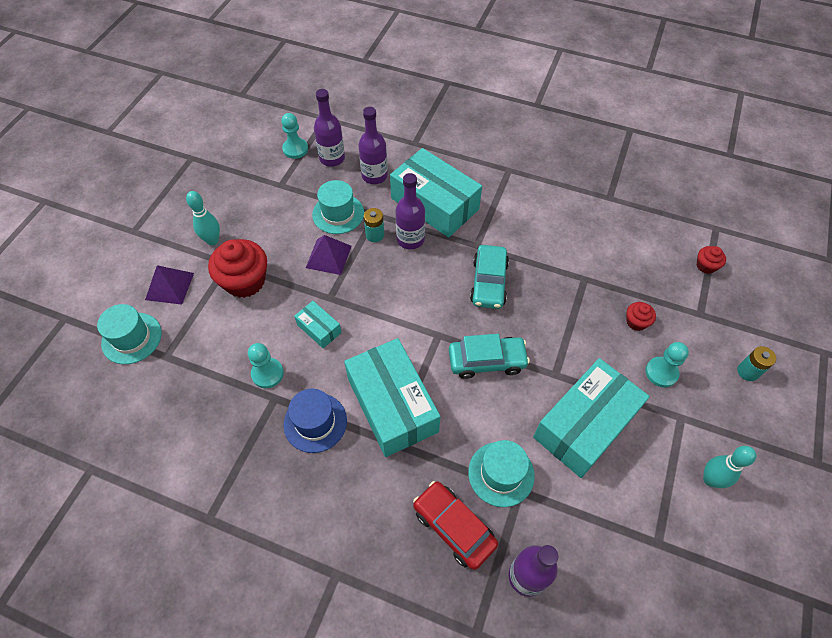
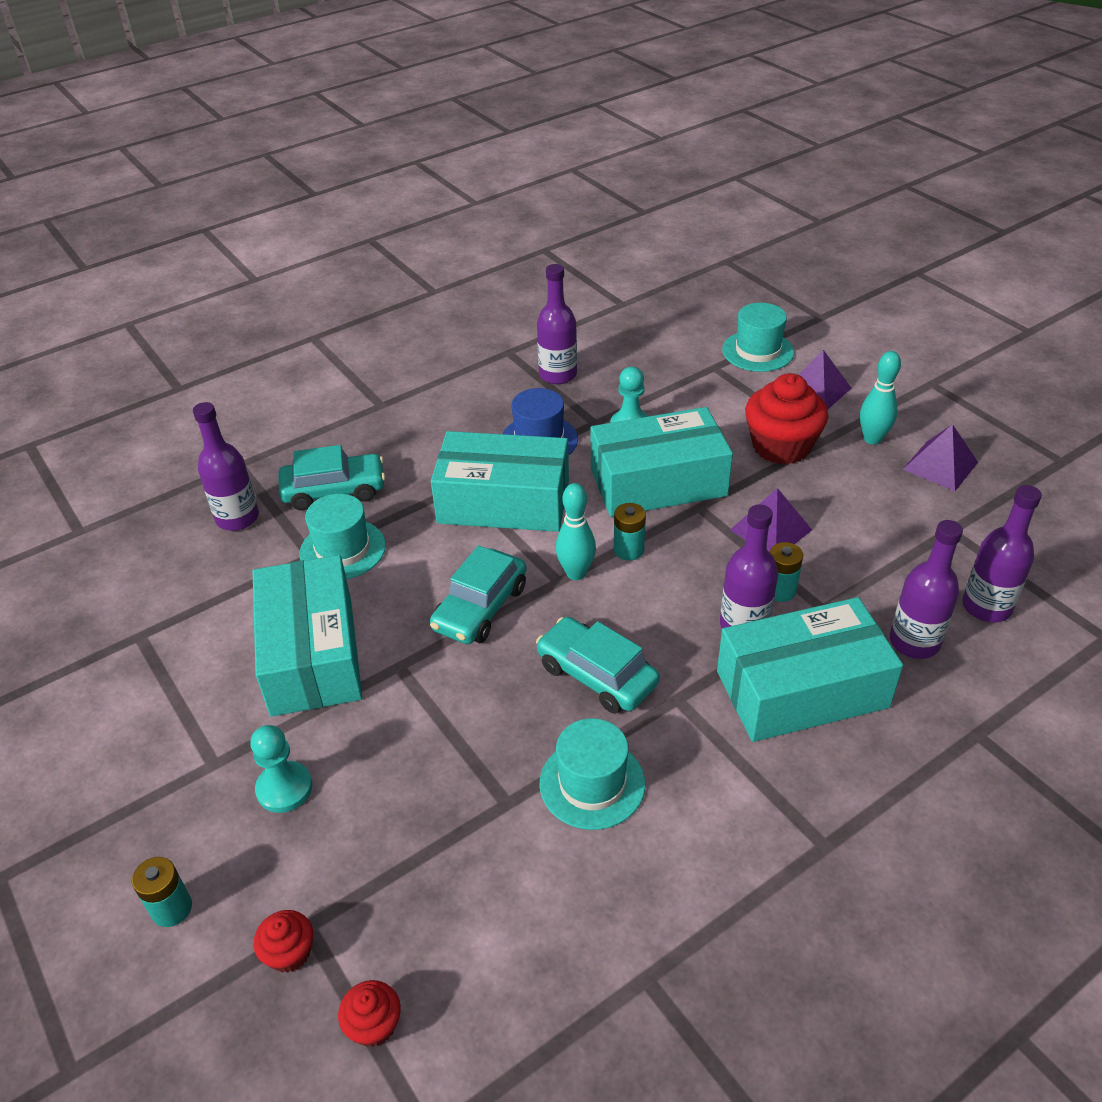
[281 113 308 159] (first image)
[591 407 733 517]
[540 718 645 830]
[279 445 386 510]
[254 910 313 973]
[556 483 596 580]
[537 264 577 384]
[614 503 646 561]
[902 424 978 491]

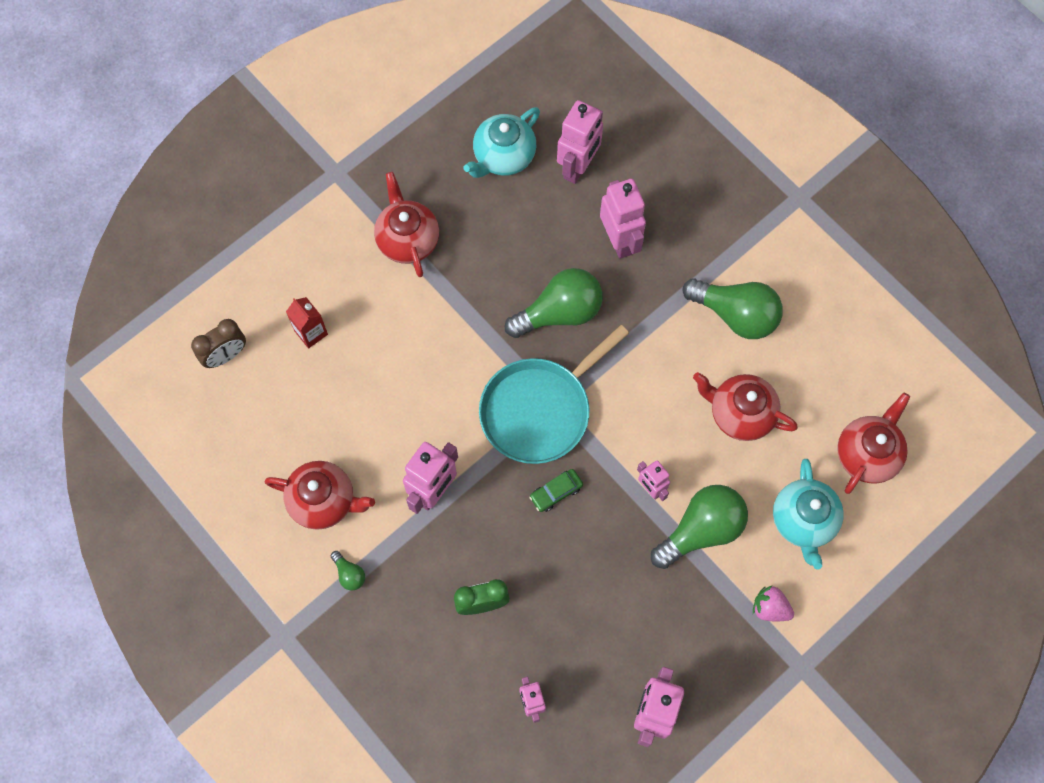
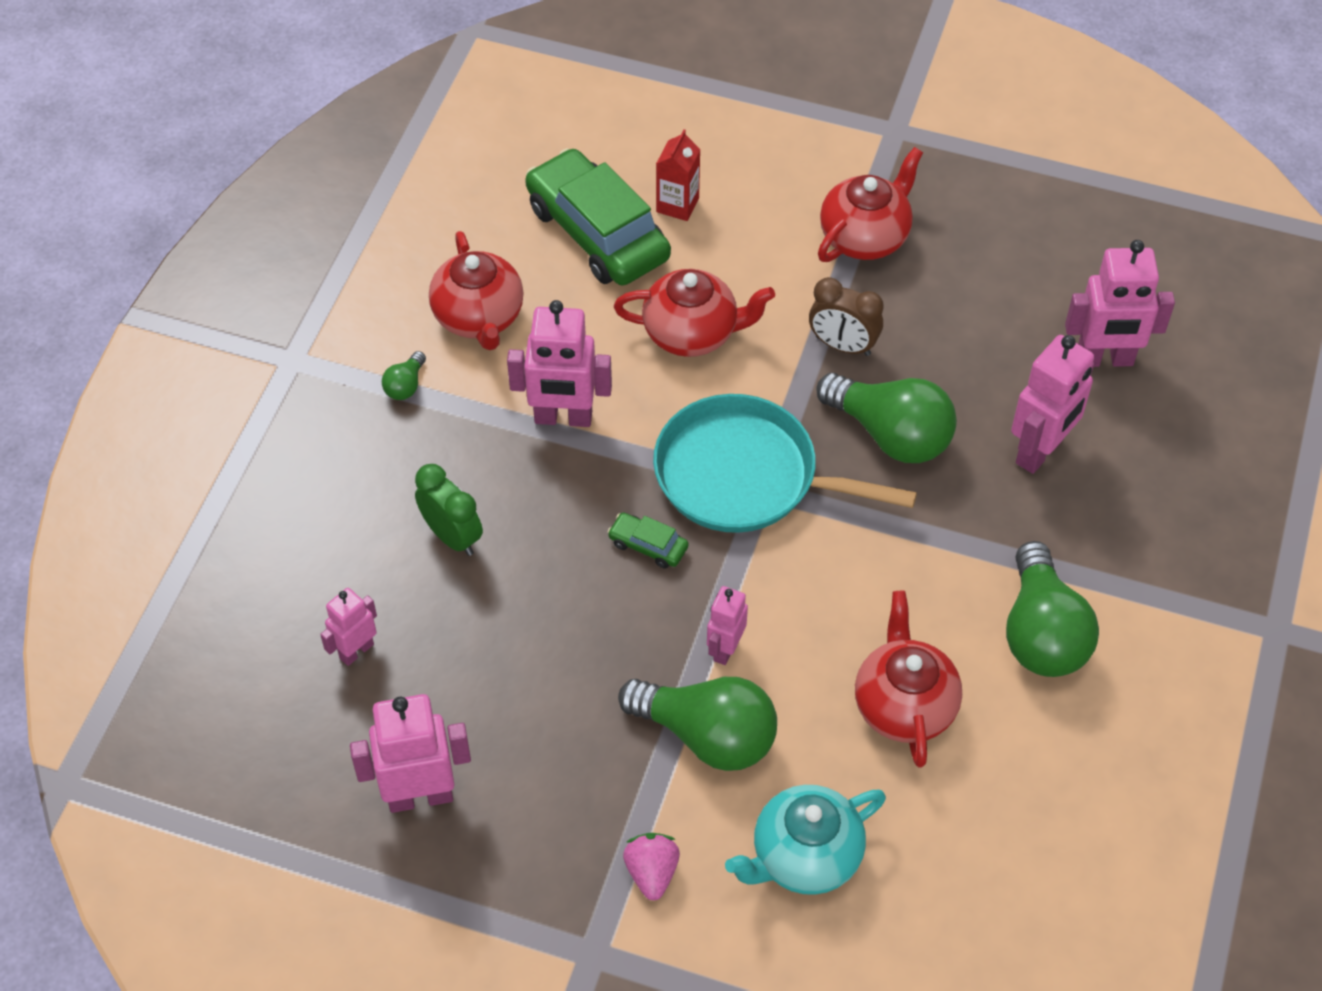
[809 277 884 356]
[463 107 540 178] (first image)
[614 269 775 357]
[525 148 671 285]

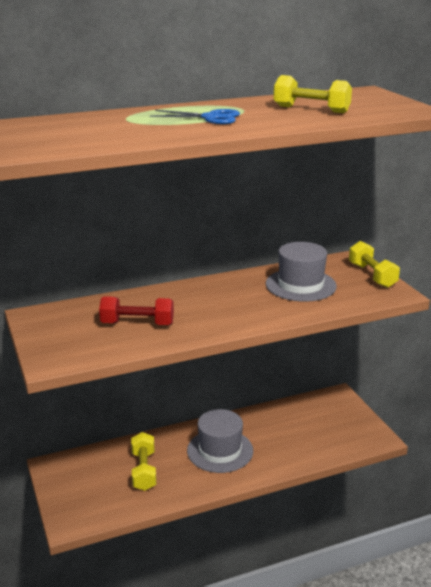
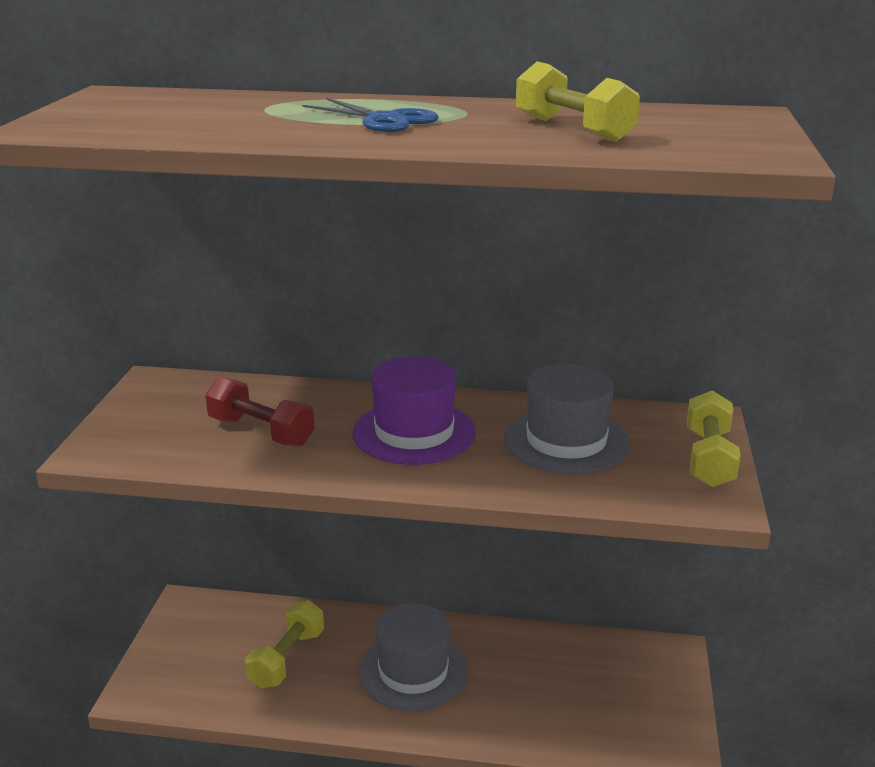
[353 356 476 465]

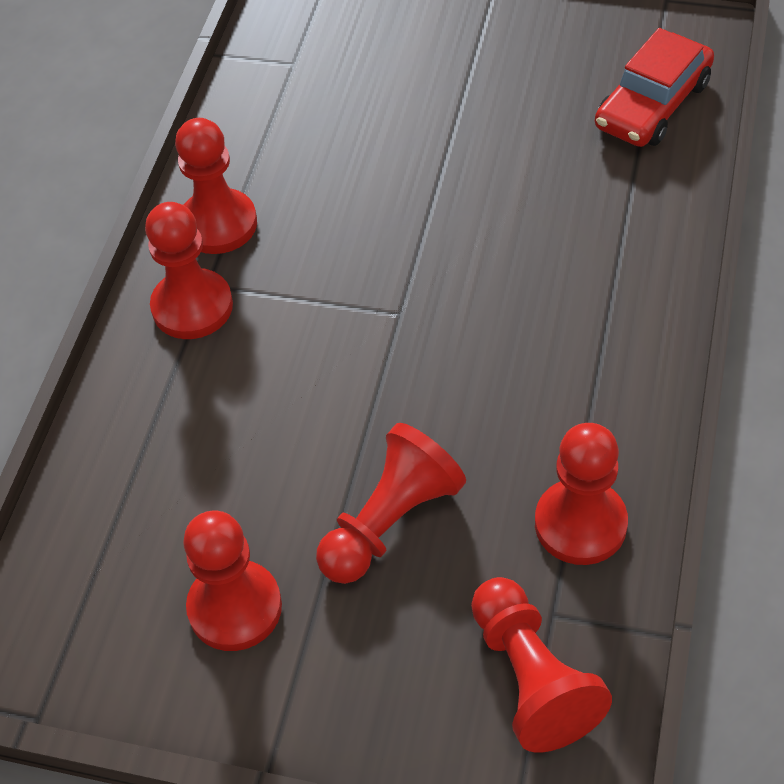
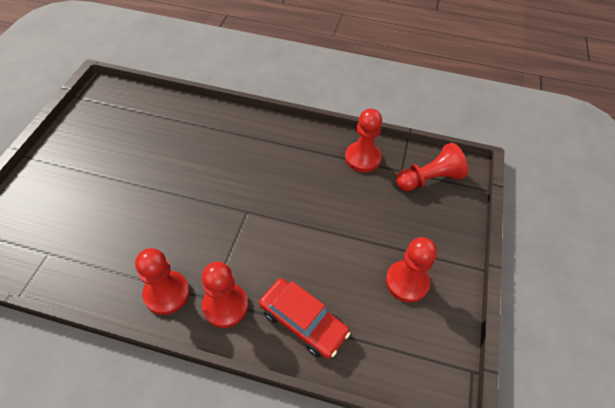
[316 423 466 584] (first image)
[259 278 350 359]

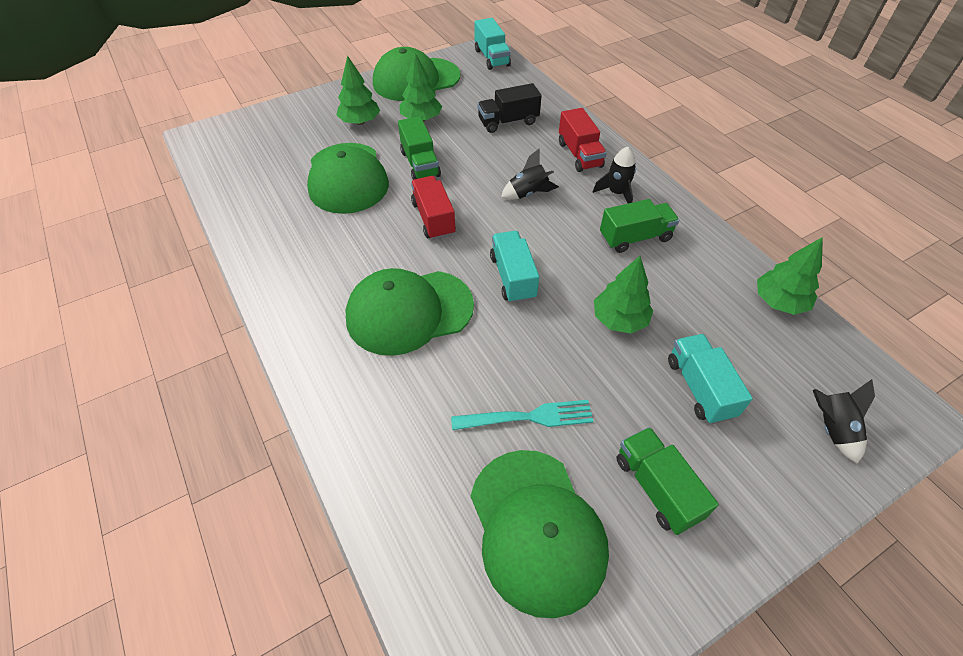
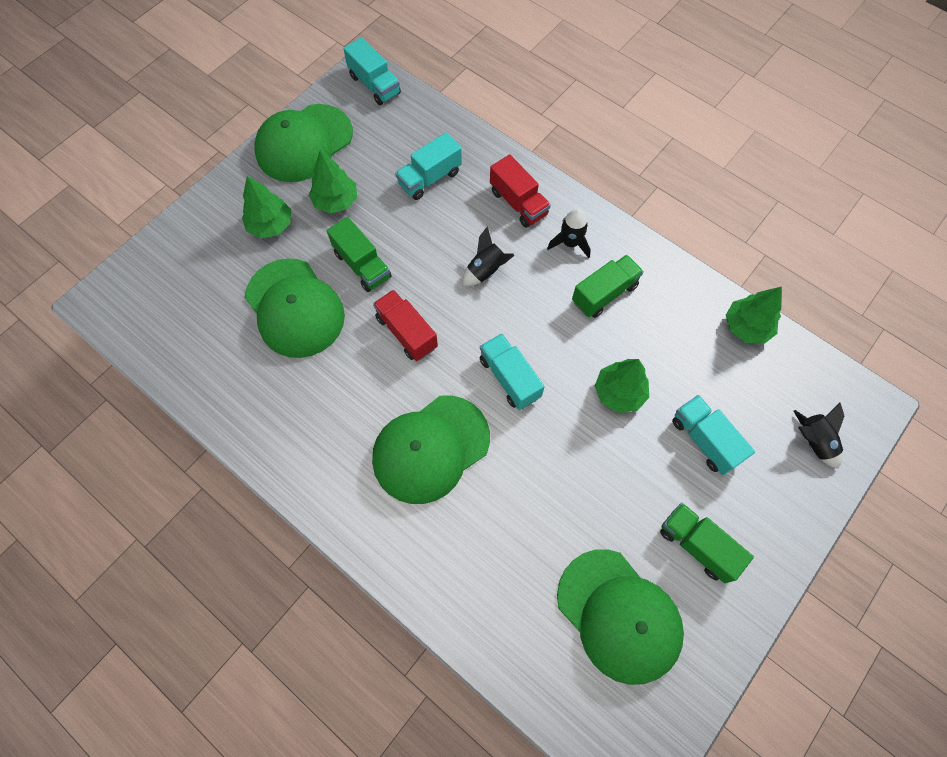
[451 400 594 430] (first image)
[395 132 462 200]

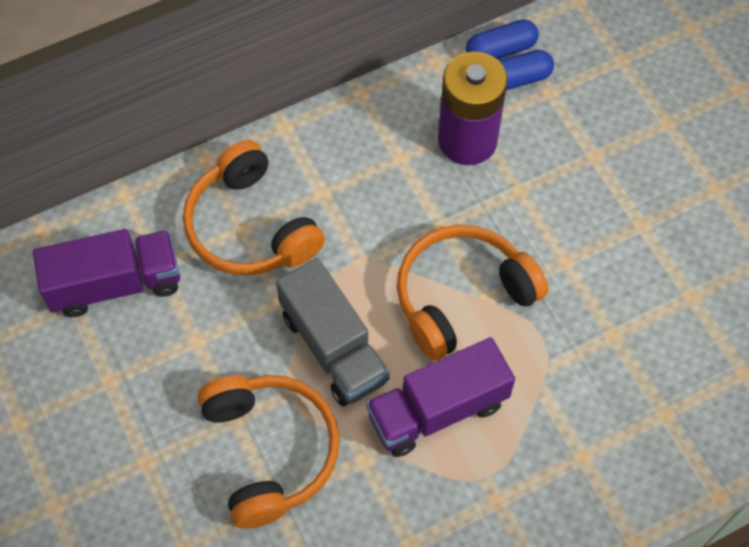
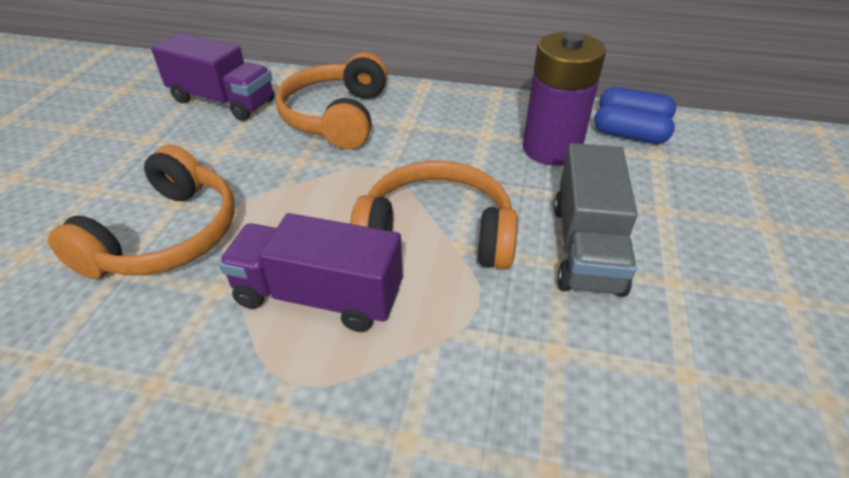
[554 143 638 297]

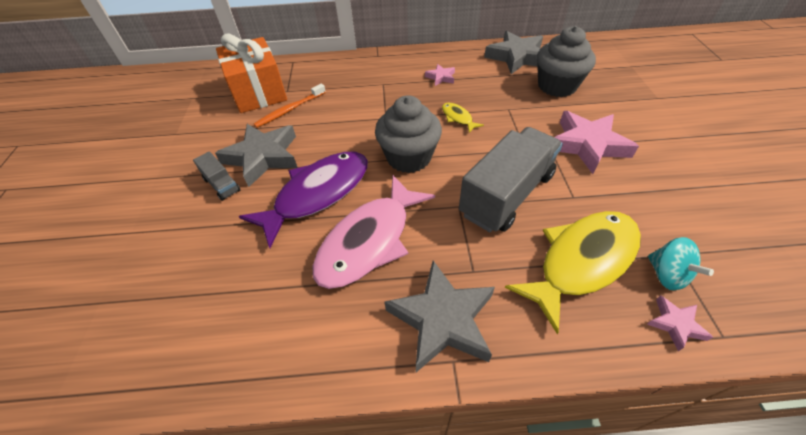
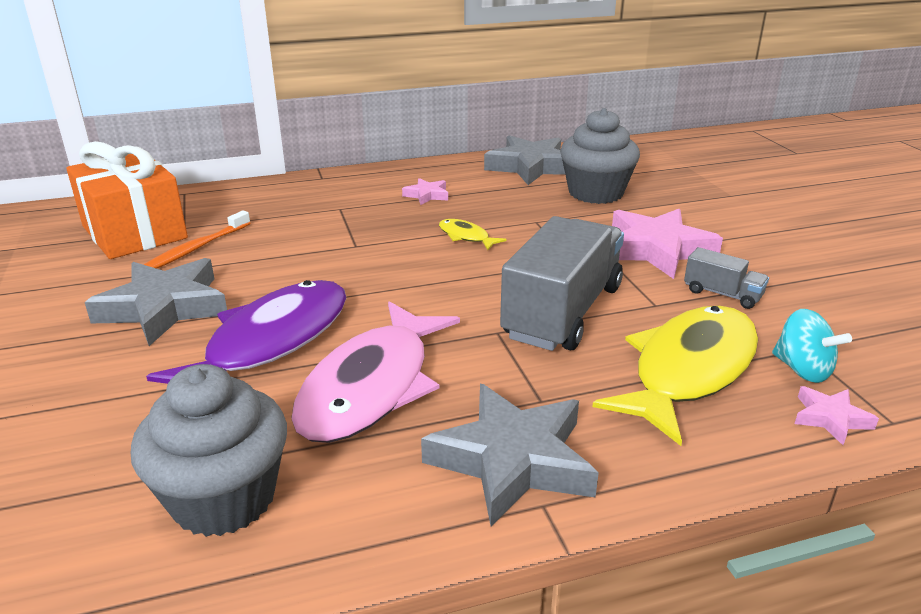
[684 247 769 309]
[131 364 287 537]

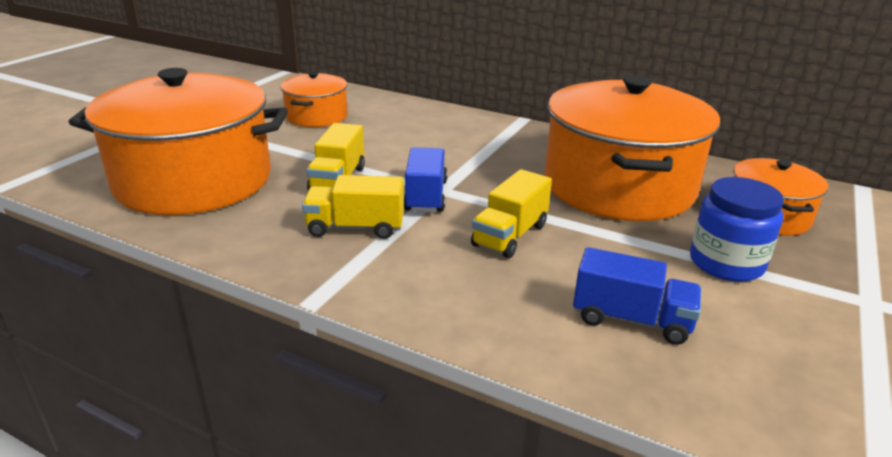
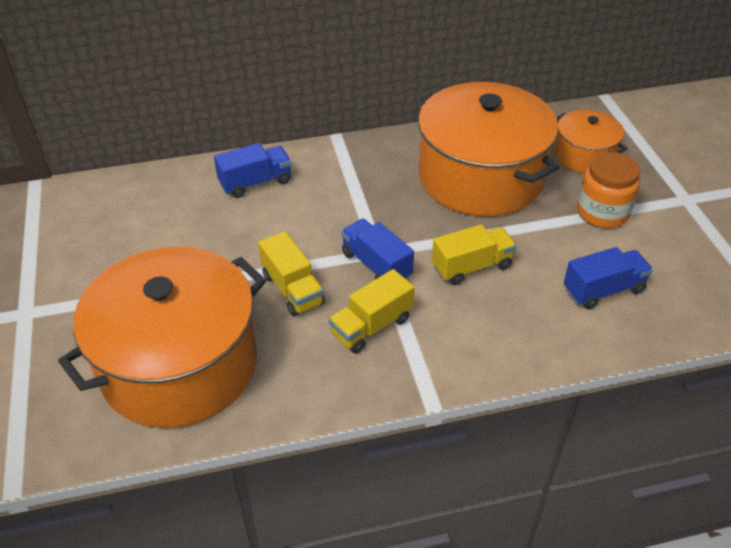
[280 71 348 127] (first image)
[432 224 517 285]
[577 152 640 228]
[214 143 291 198]

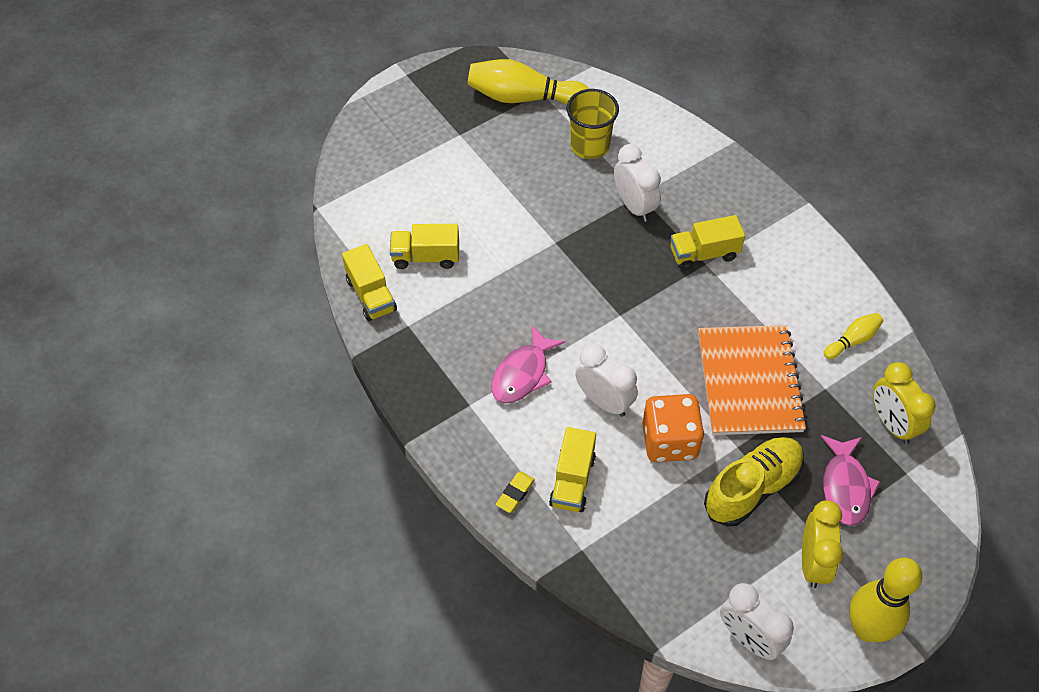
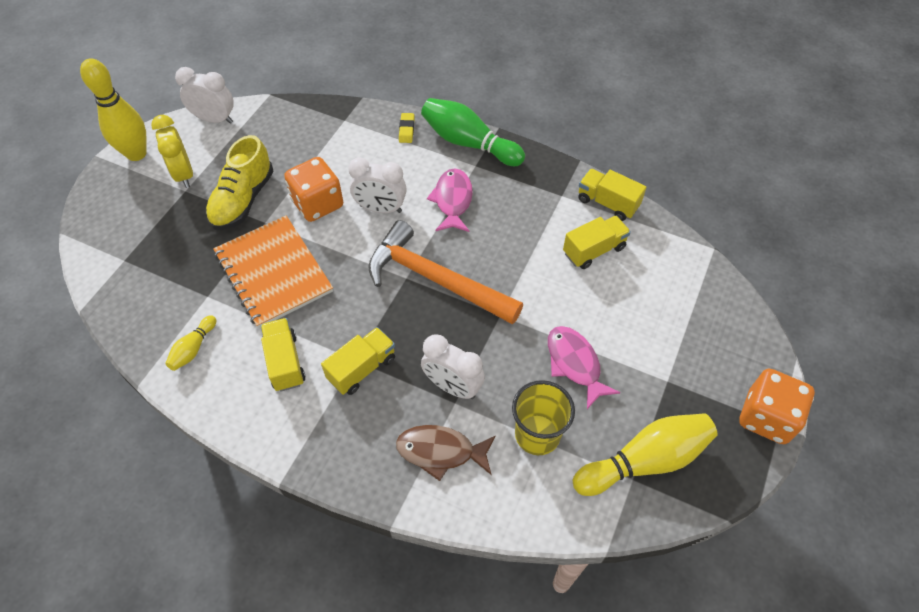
[261 318 306 392]
[548 326 621 409]
[873 362 936 444] (first image)
[368 220 523 324]
[396 425 496 481]
[421 98 525 166]
[739 369 815 444]

